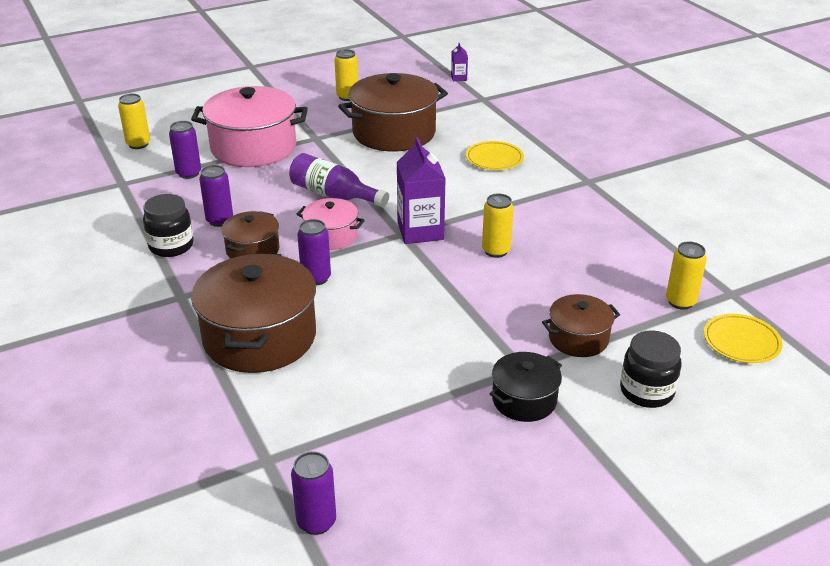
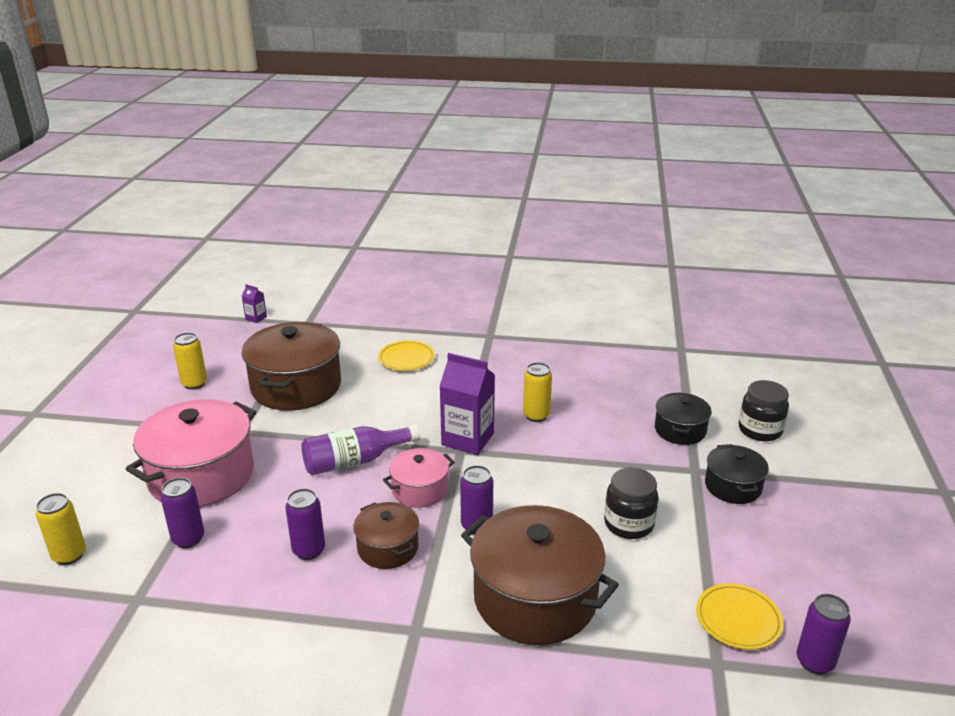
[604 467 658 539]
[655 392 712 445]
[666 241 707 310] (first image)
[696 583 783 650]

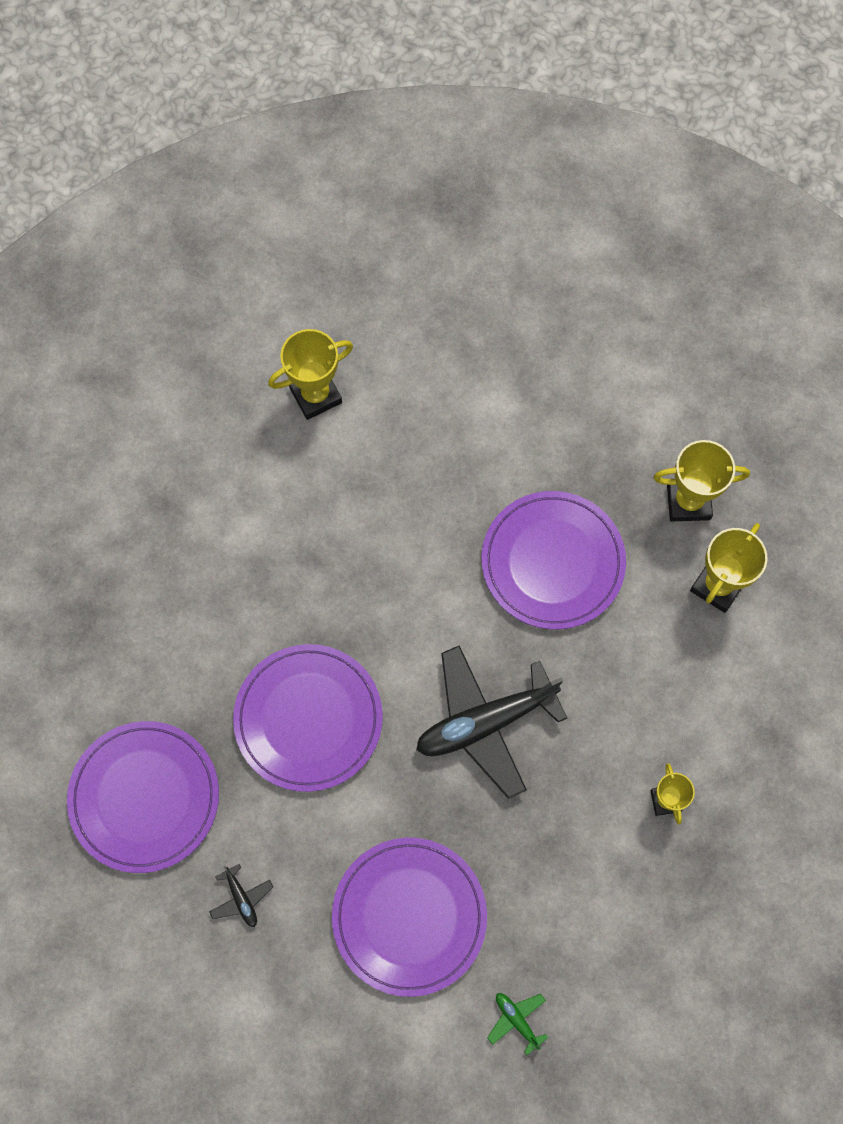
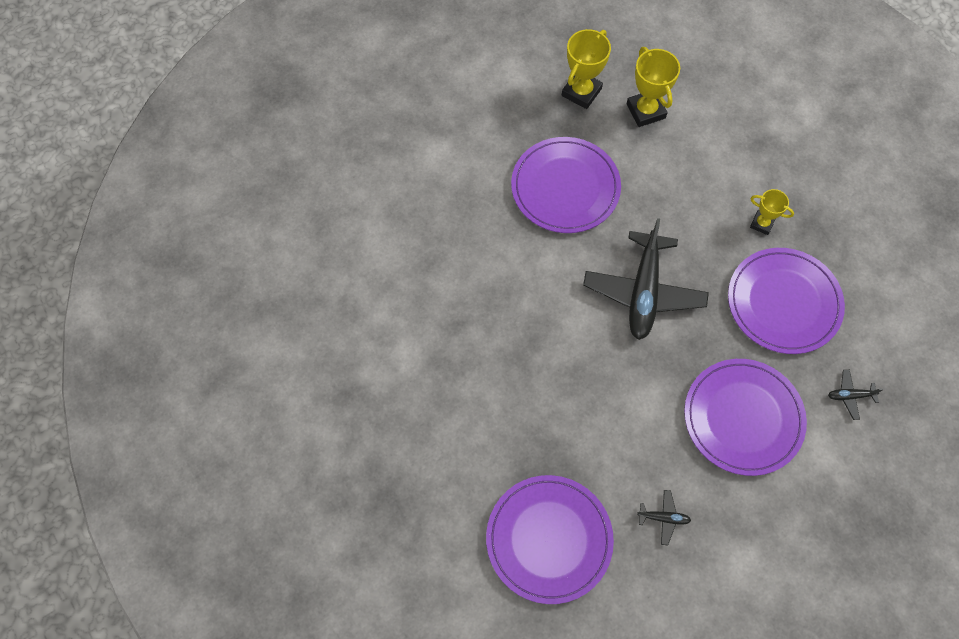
[728 248 845 354]
[268 329 353 420] (first image)
[828 370 883 420]

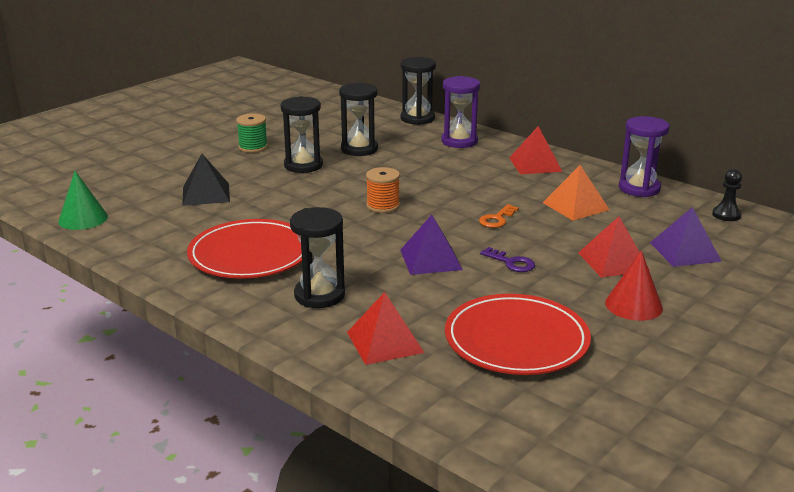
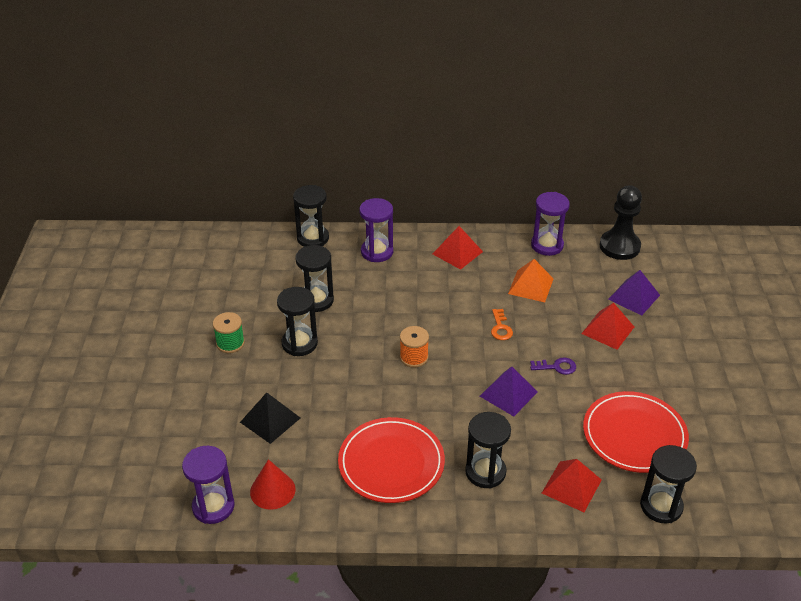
[182 446 235 524]
[250 459 296 510]
[600 185 642 260]
[640 445 697 523]

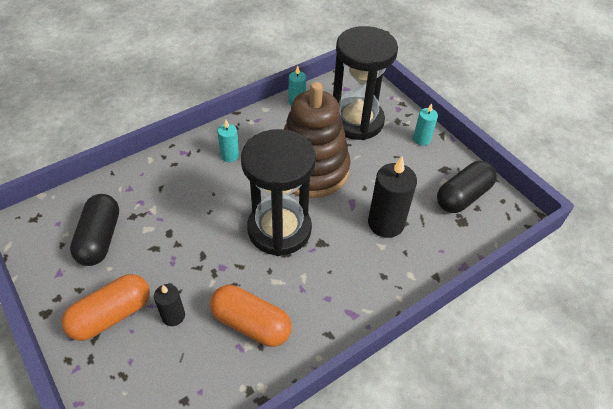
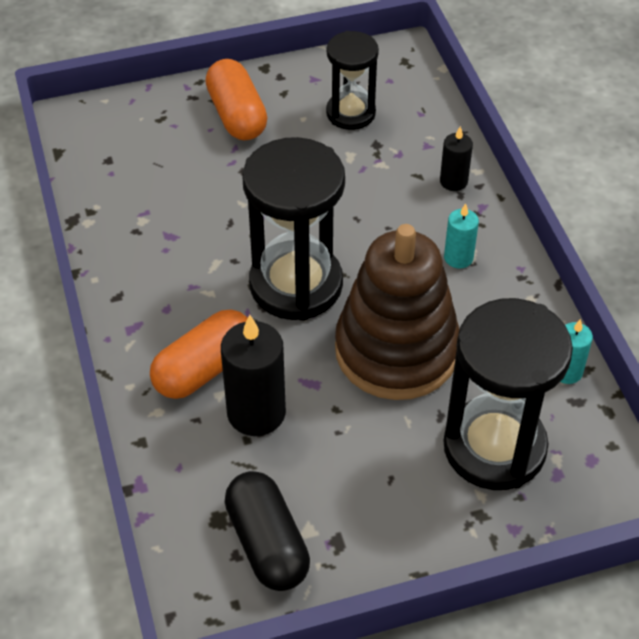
[326 31 379 130]
[440 126 473 191]
[150 309 248 399]
[413 103 438 146] (first image)

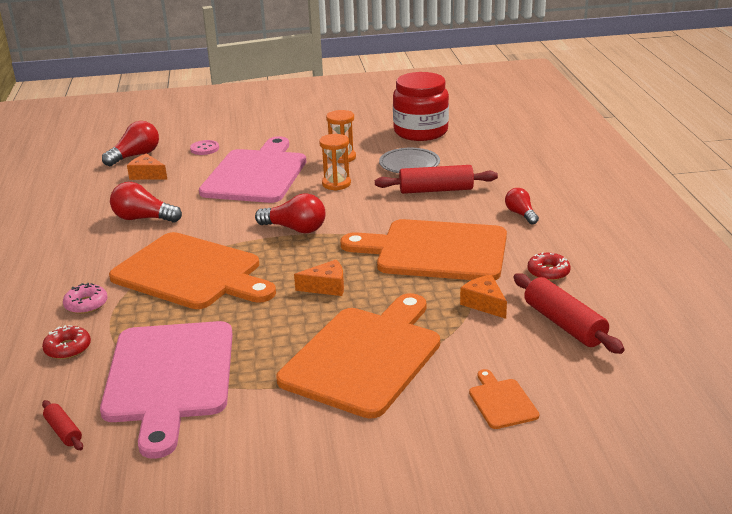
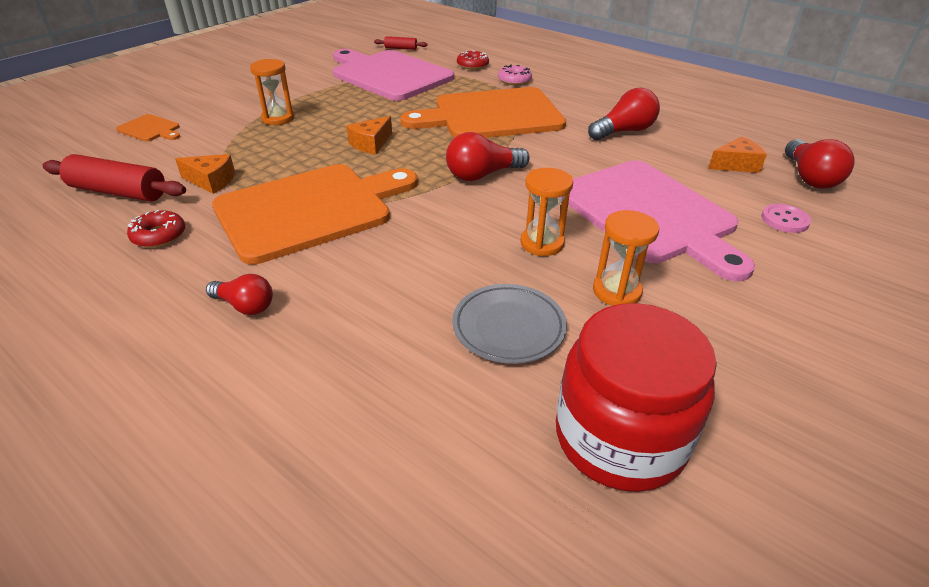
[250 59 295 125]
[375 165 498 194] (first image)

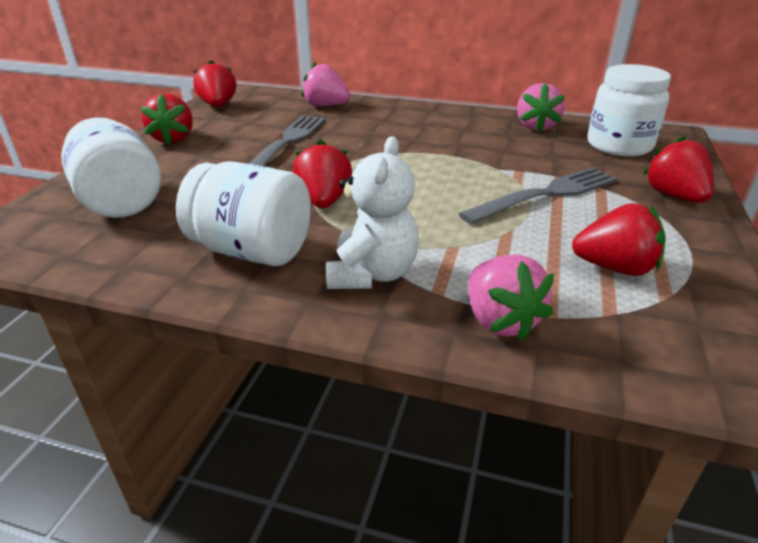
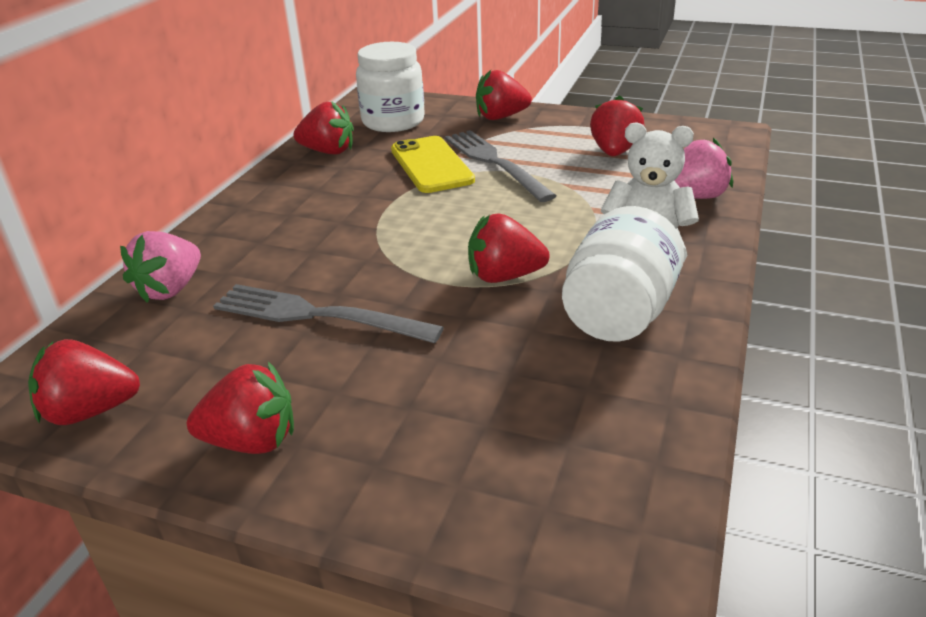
[61 117 161 218] (first image)
[293 101 354 155]
[391 136 475 193]

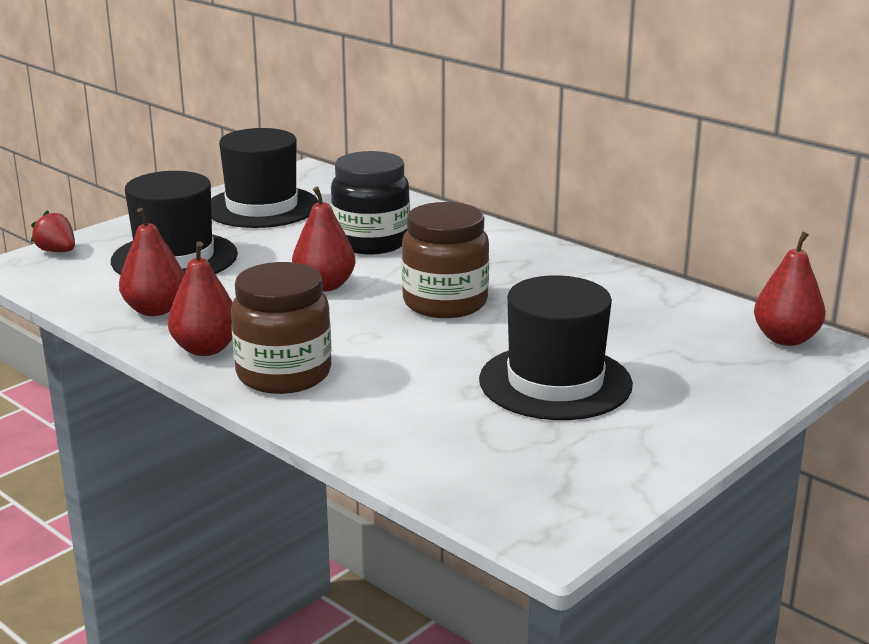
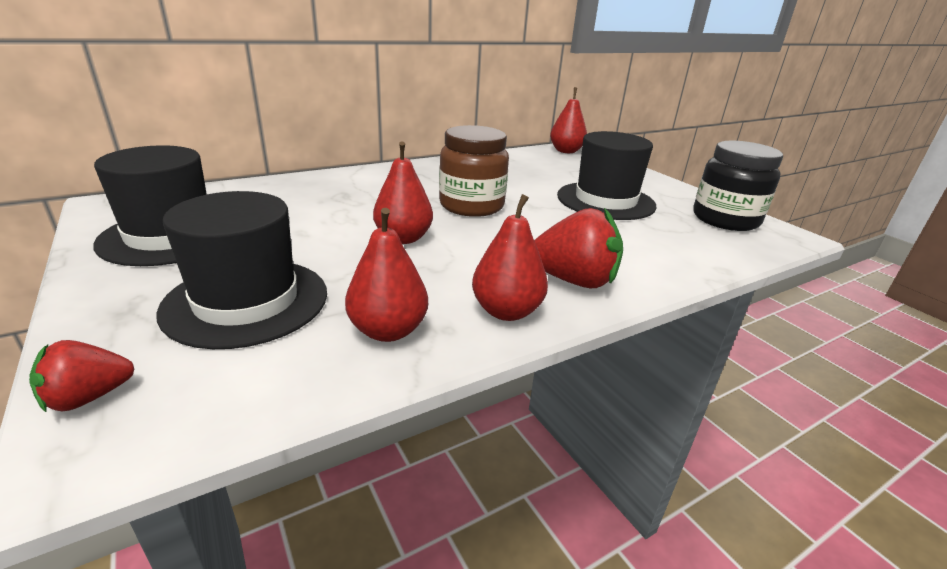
[534 208 623 288]
[694 140 783 231]

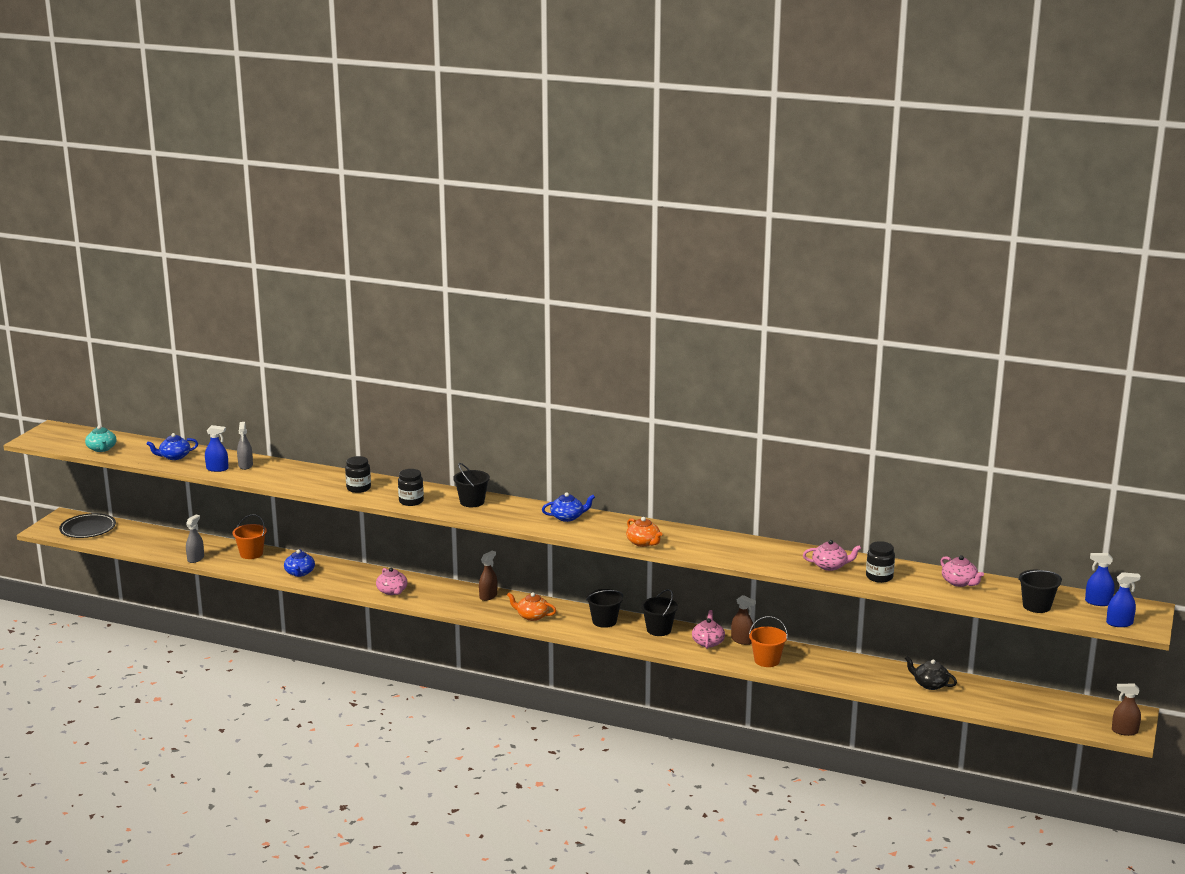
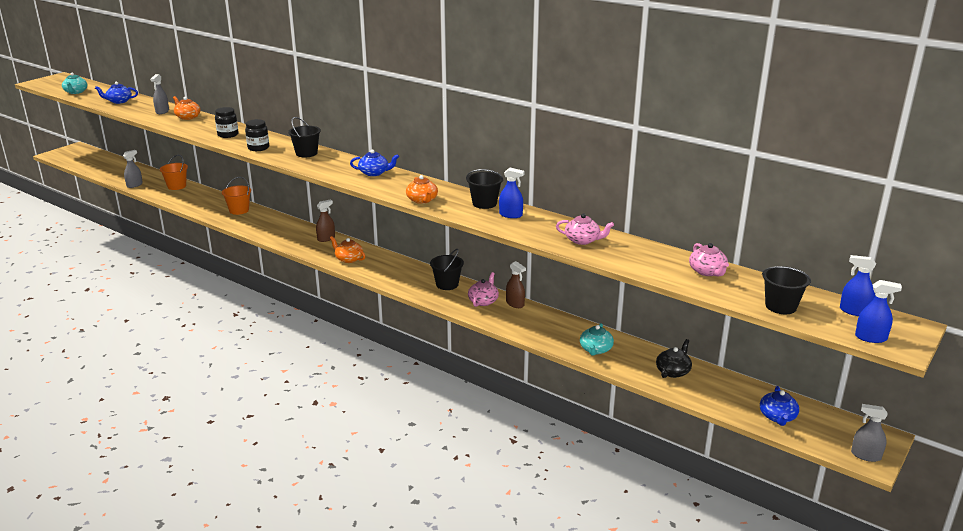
[59 513 116 538] (first image)
[499 168 525 218]
[760 386 799 426]
[376 568 407 595] (first image)
[466 169 504 209]
[222 177 251 215]
[866 541 895 583] (first image)
[656 339 692 378]
[851 404 888 462]
[173 96 201 120]
[580 323 614 356]

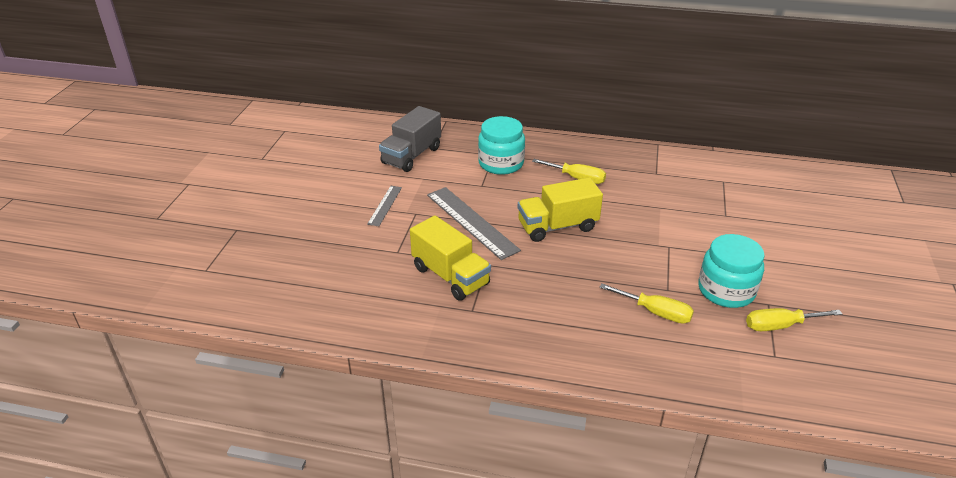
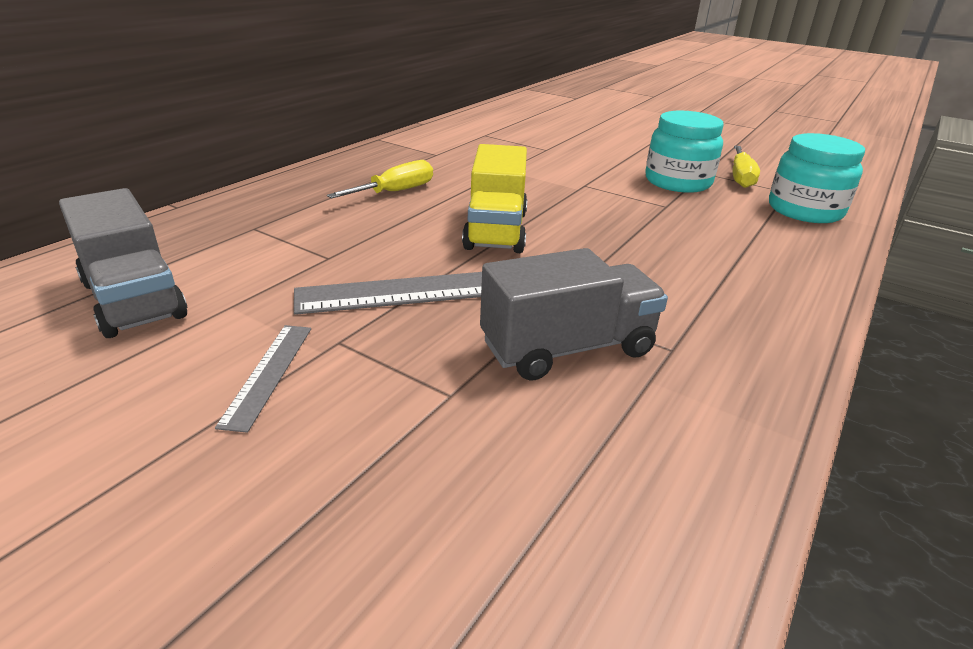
[215 325 311 433]
[480 248 668 381]
[769 133 865 223]
[599 284 694 324] (first image)

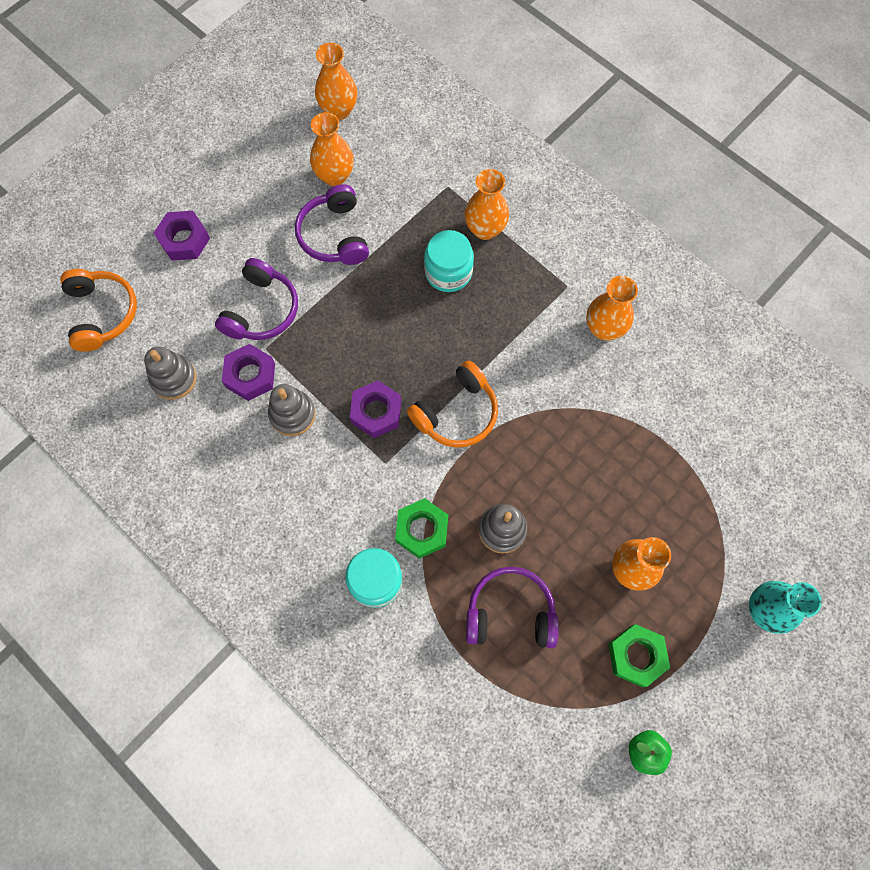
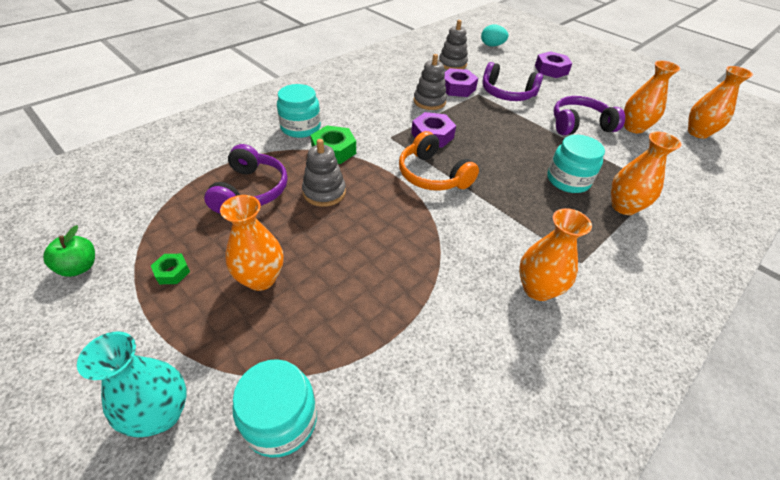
[481 24 508 47]
[151 254 190 284]
[233 359 317 458]

